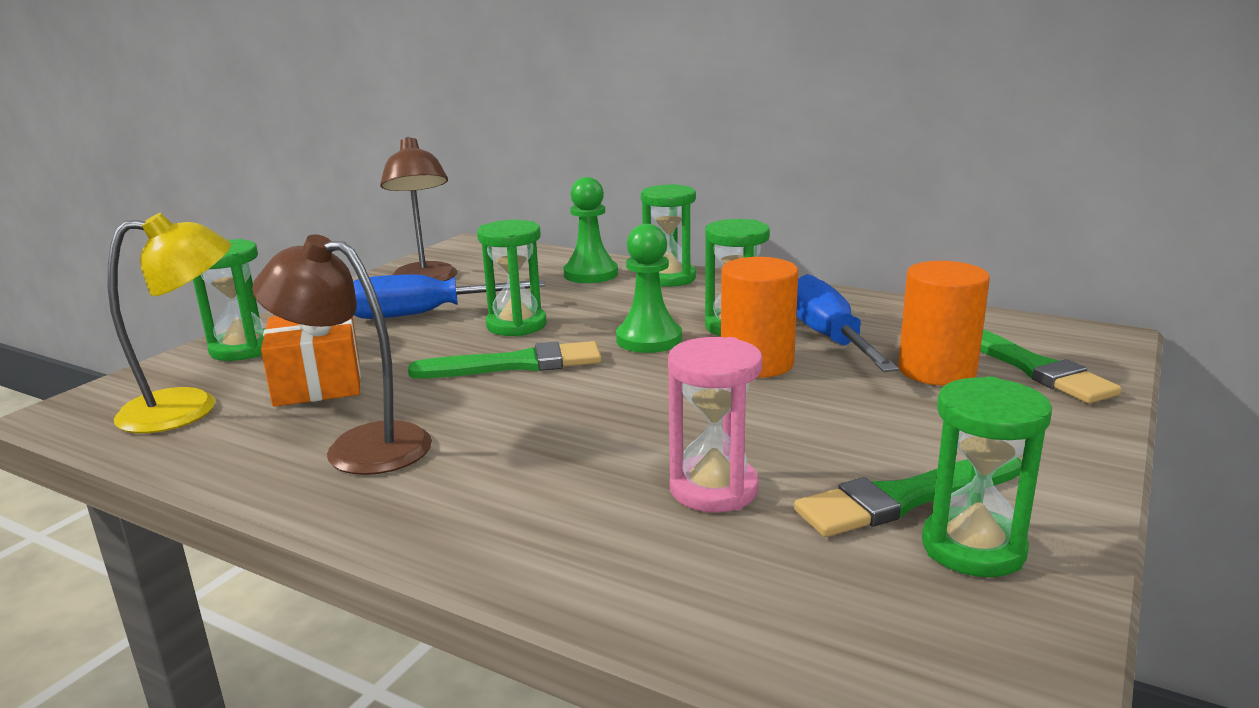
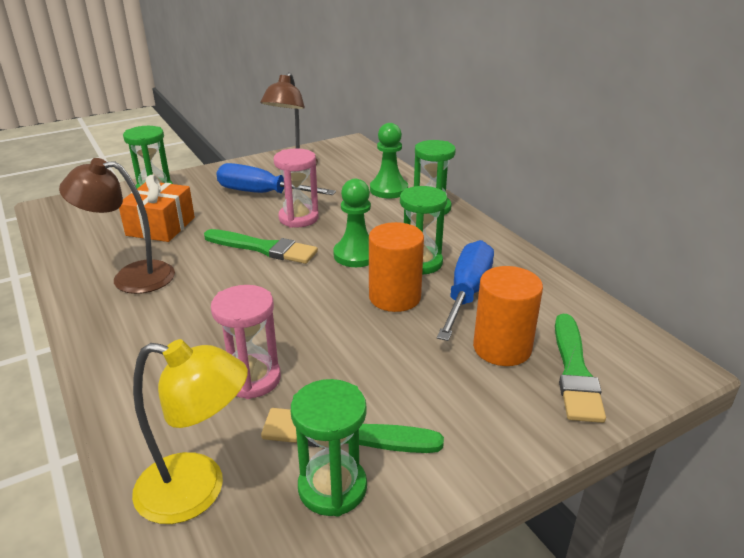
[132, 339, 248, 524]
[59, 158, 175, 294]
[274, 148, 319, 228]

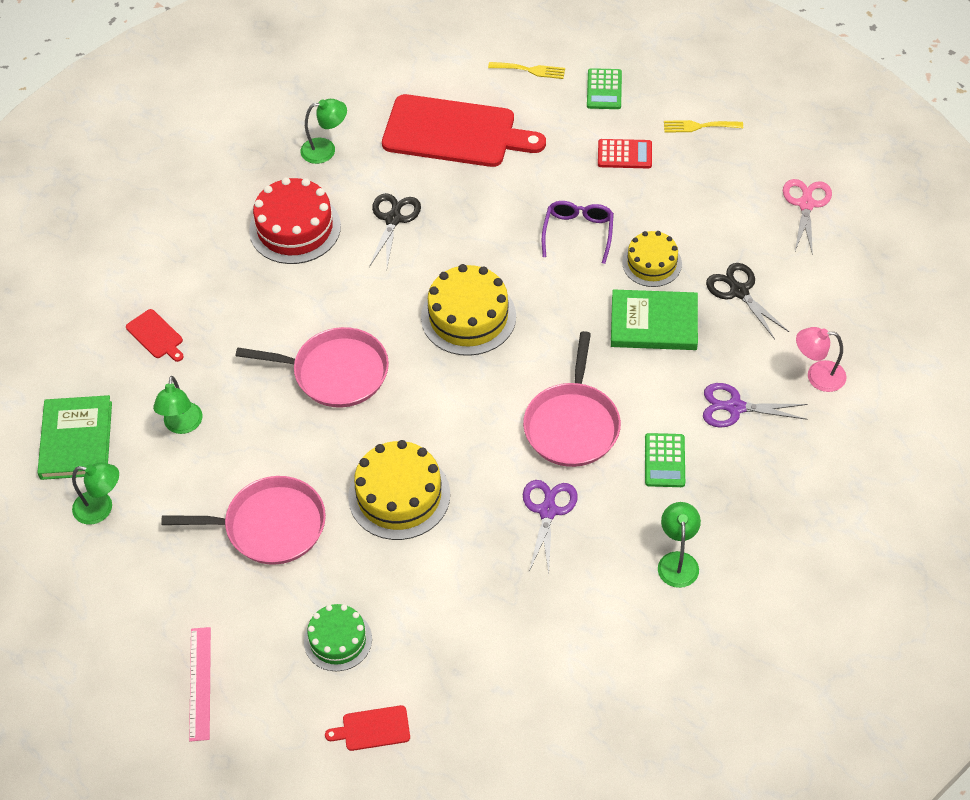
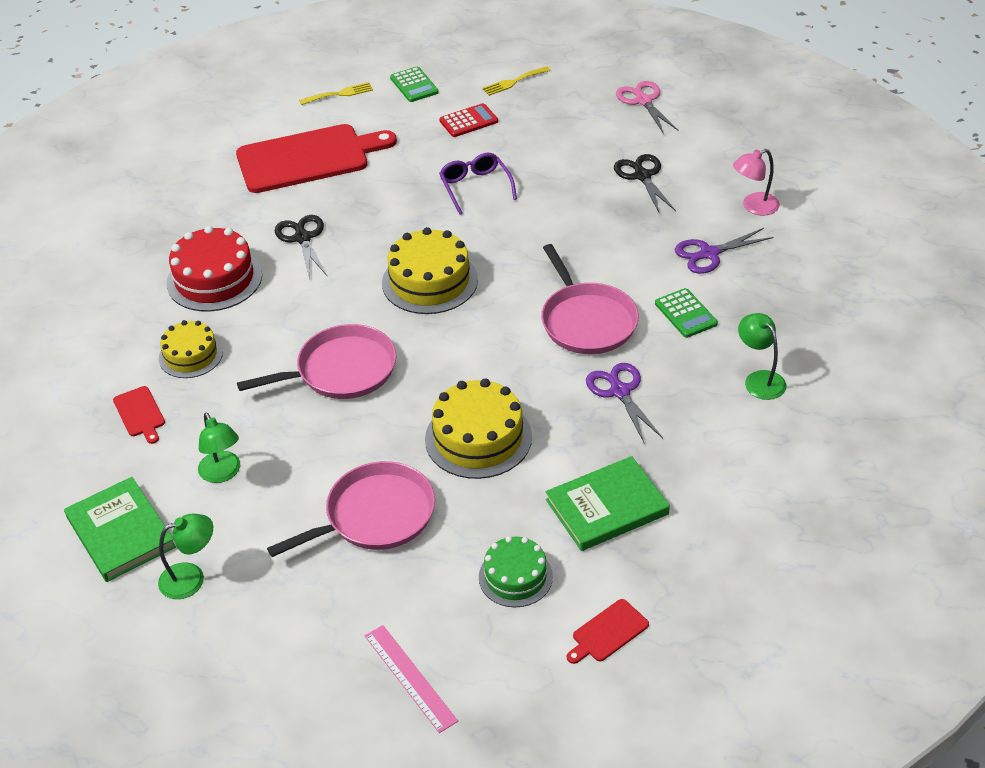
[113, 386, 165, 444]
[300, 99, 347, 164] (first image)
[546, 456, 670, 551]
[159, 320, 223, 378]
[614, 154, 676, 214]

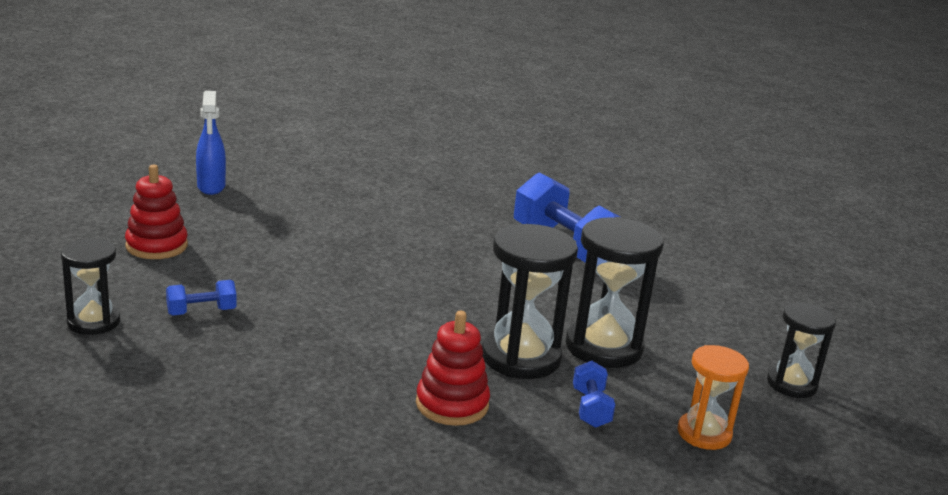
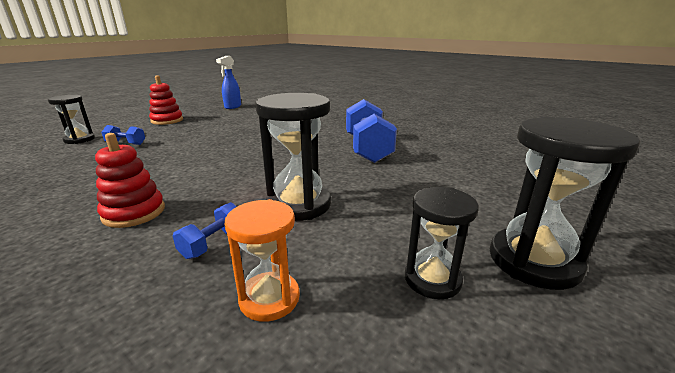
[490, 117, 640, 290]

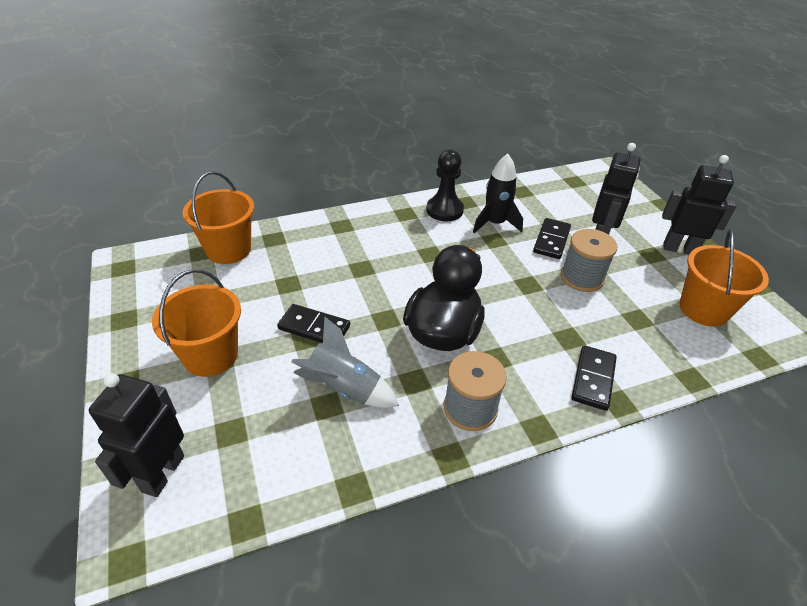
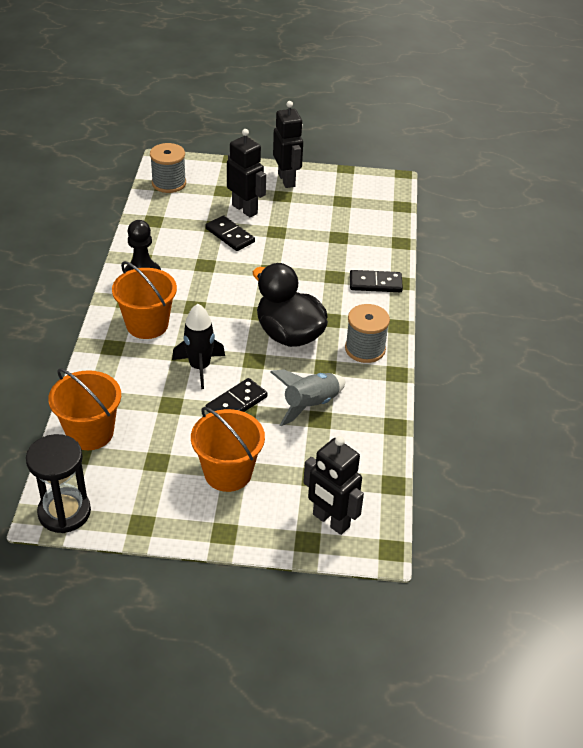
[172, 304, 225, 389]
[150, 143, 186, 193]
[350, 270, 403, 292]
[273, 101, 303, 188]
[112, 261, 177, 339]
[26, 434, 91, 533]

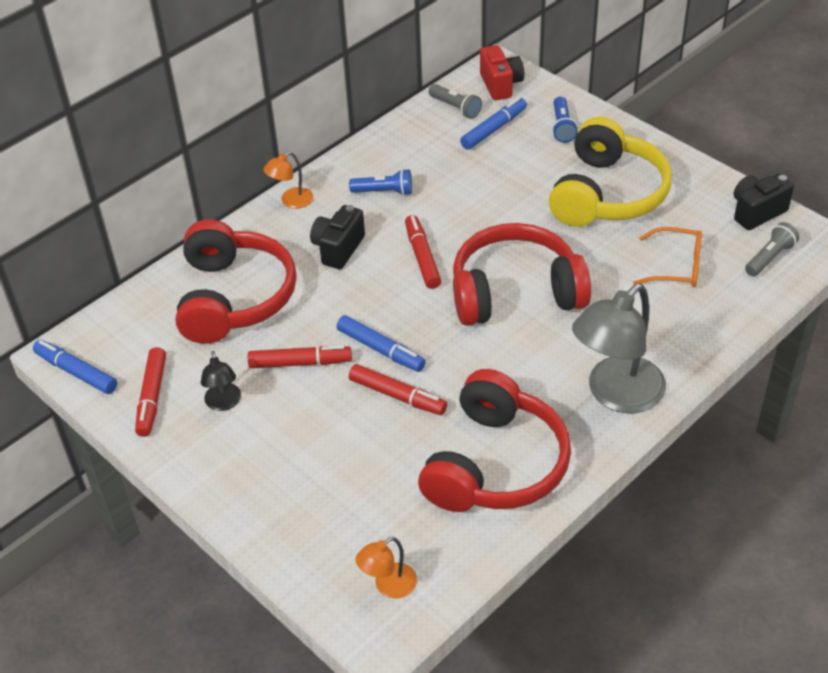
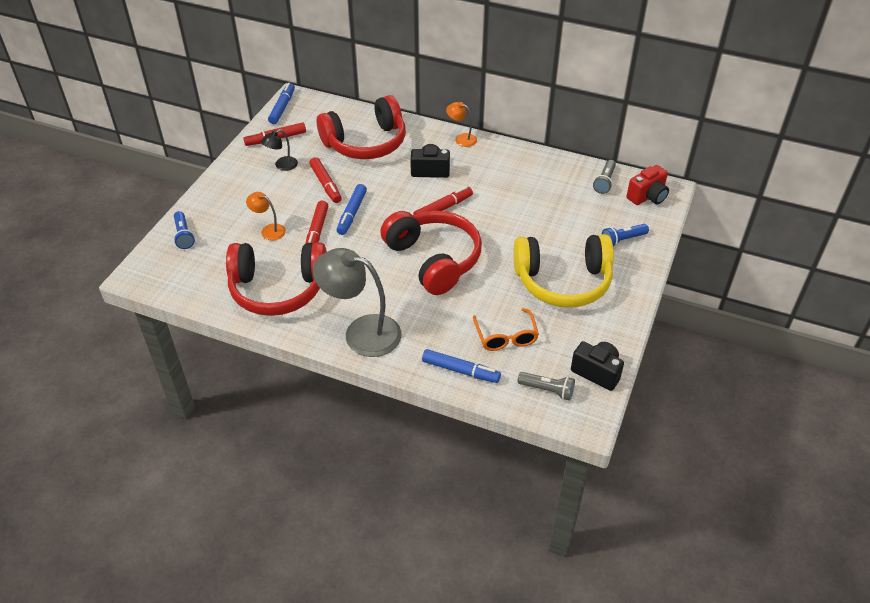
[173, 211, 195, 249]
[246, 192, 286, 240]
[422, 349, 501, 383]

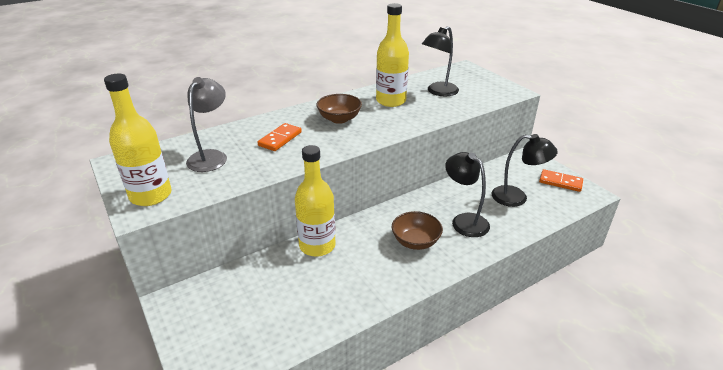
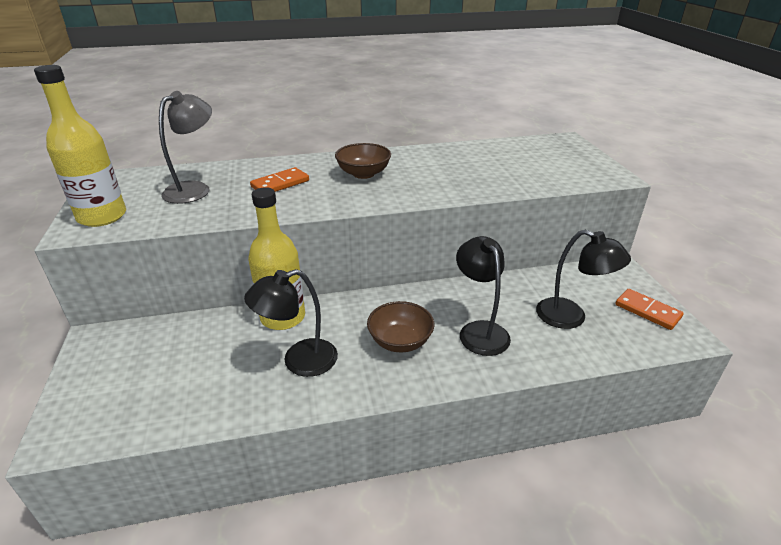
[376, 3, 409, 107] (first image)
[244, 269, 338, 377]

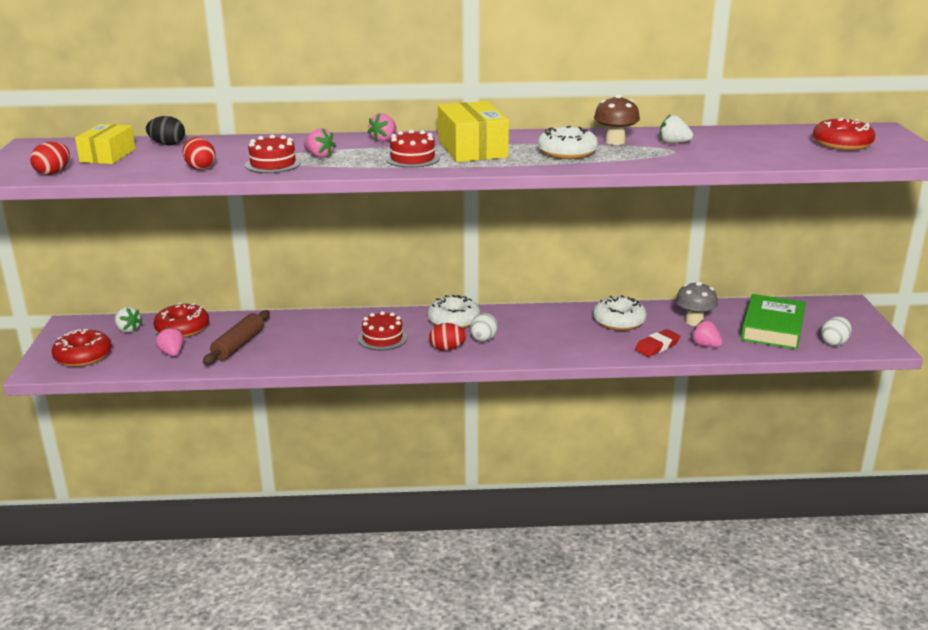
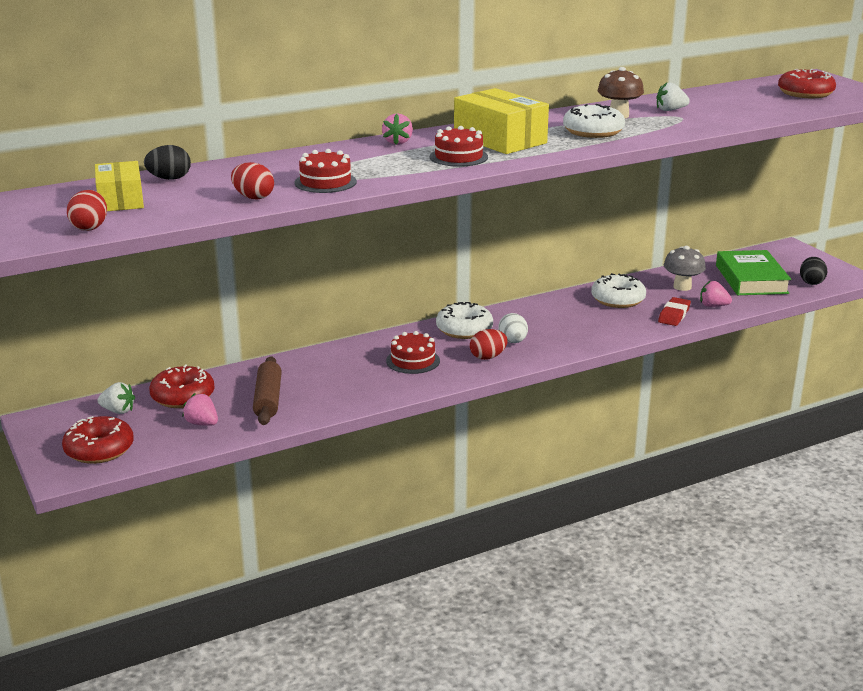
[304, 128, 336, 158] (first image)
[800, 257, 827, 285]

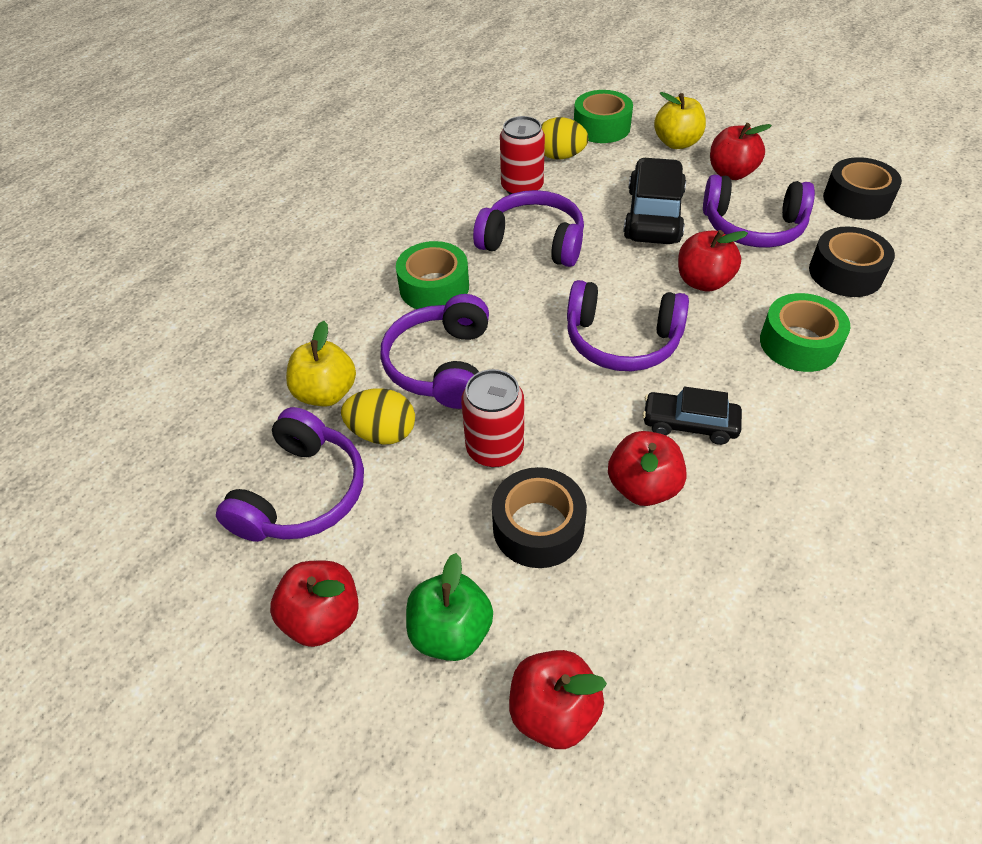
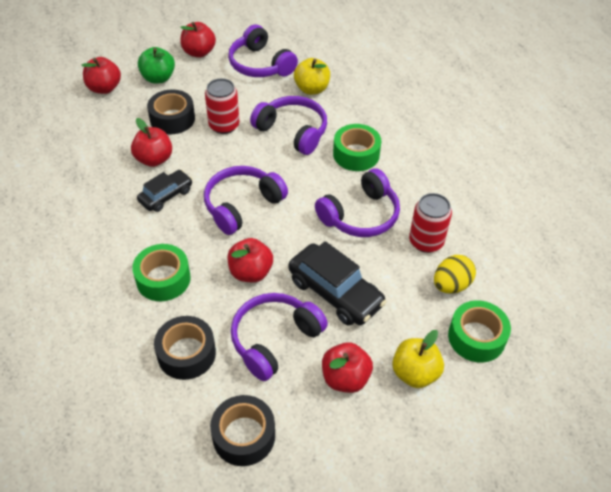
[341, 388, 415, 445] (first image)

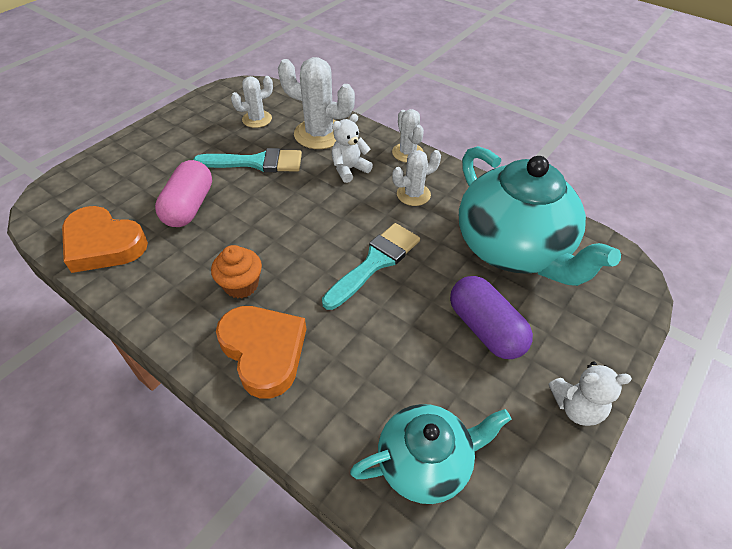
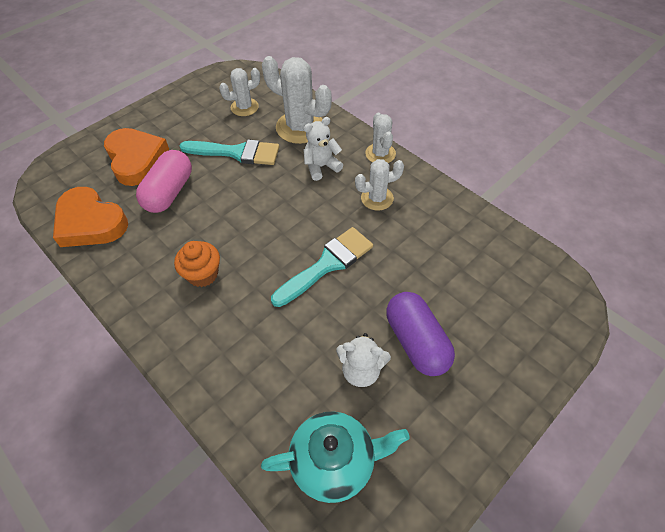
[104, 128, 169, 186]
[459, 146, 621, 286] (first image)
[336, 333, 391, 387]

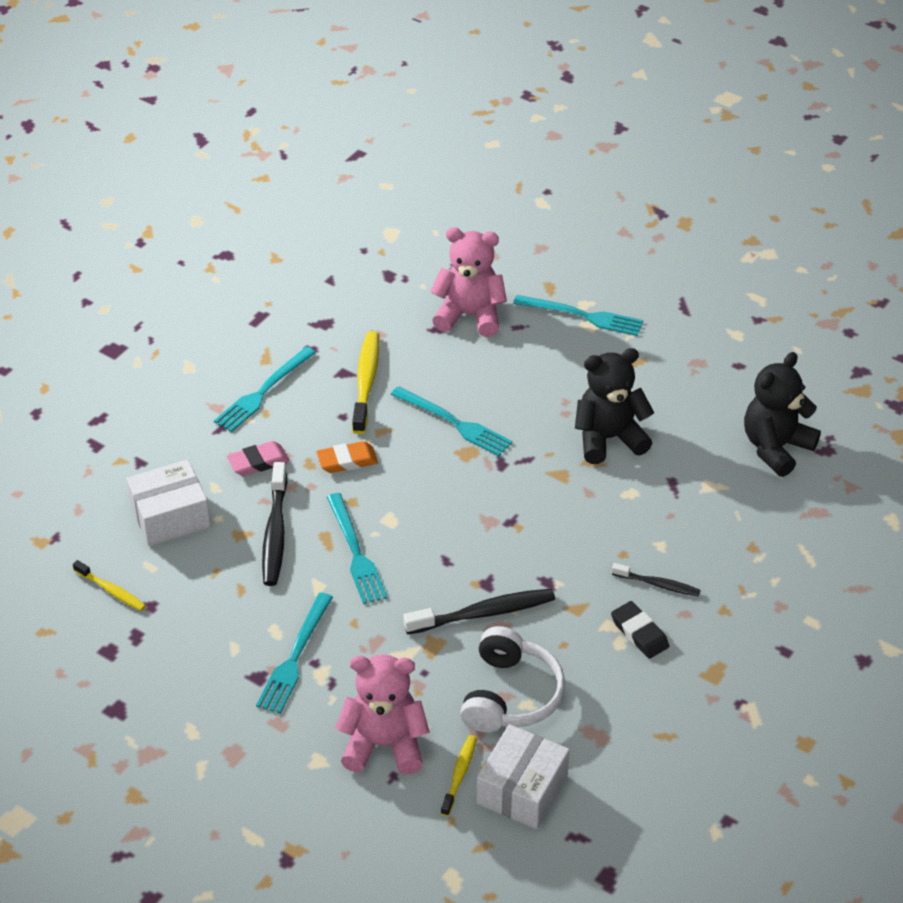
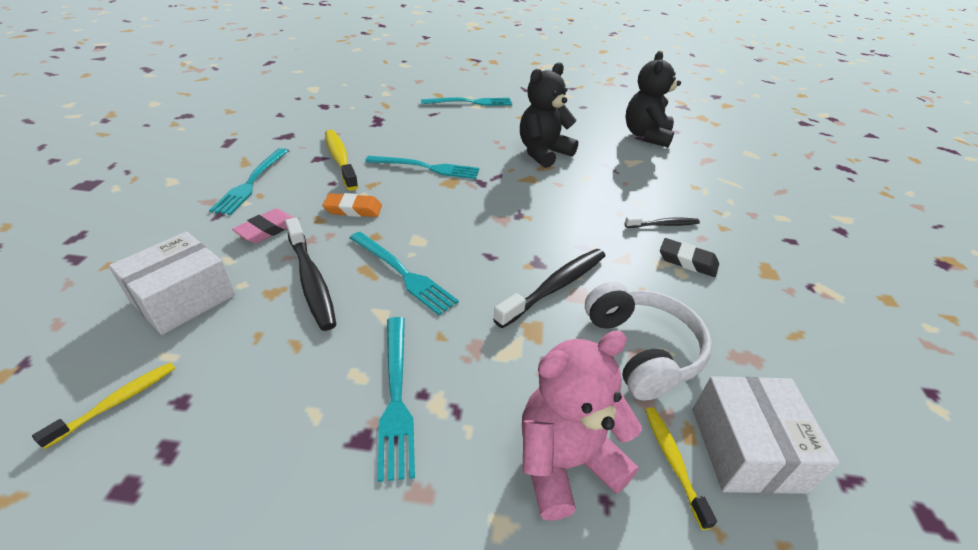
[32, 362, 175, 449]
[323, 193, 382, 217]
[430, 227, 507, 337] (first image)

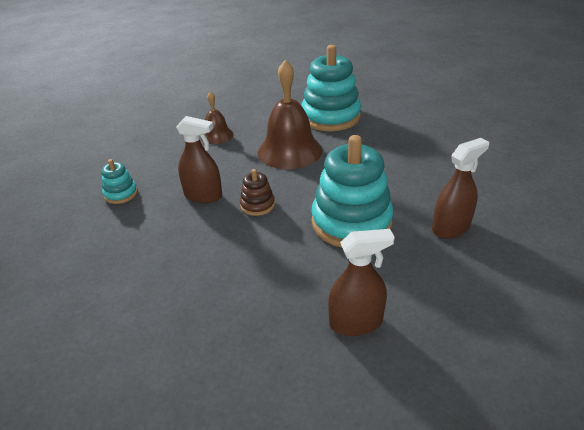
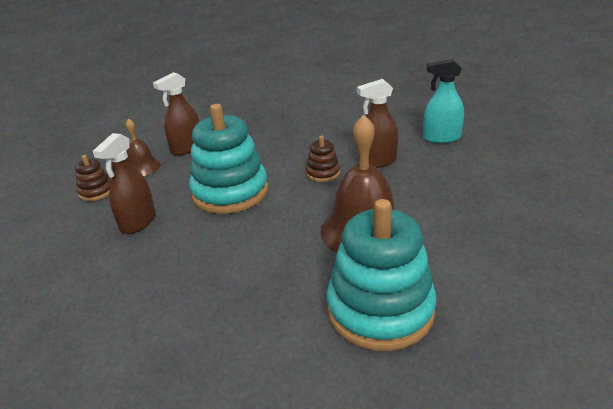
[423, 59, 464, 143]
[126, 118, 161, 176]
[75, 155, 111, 201]

